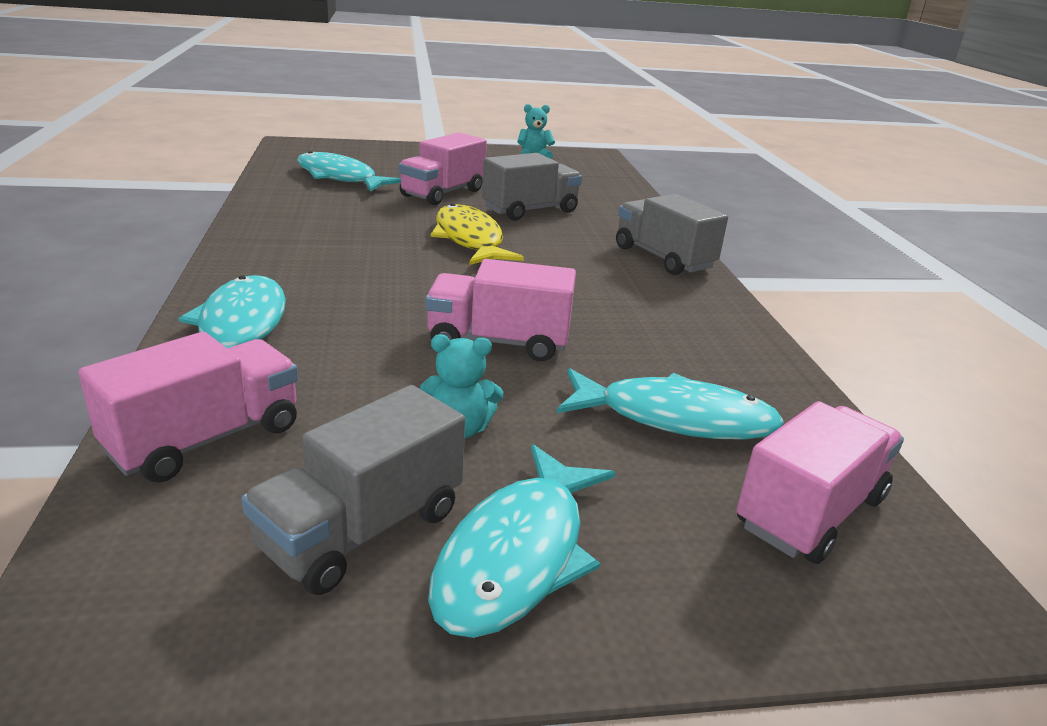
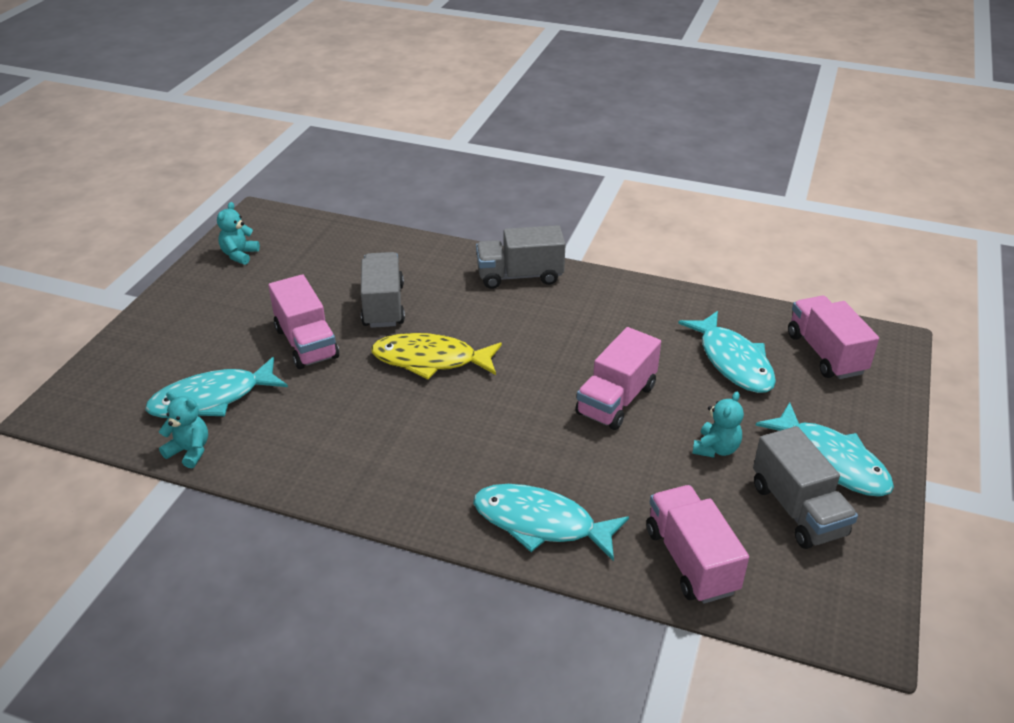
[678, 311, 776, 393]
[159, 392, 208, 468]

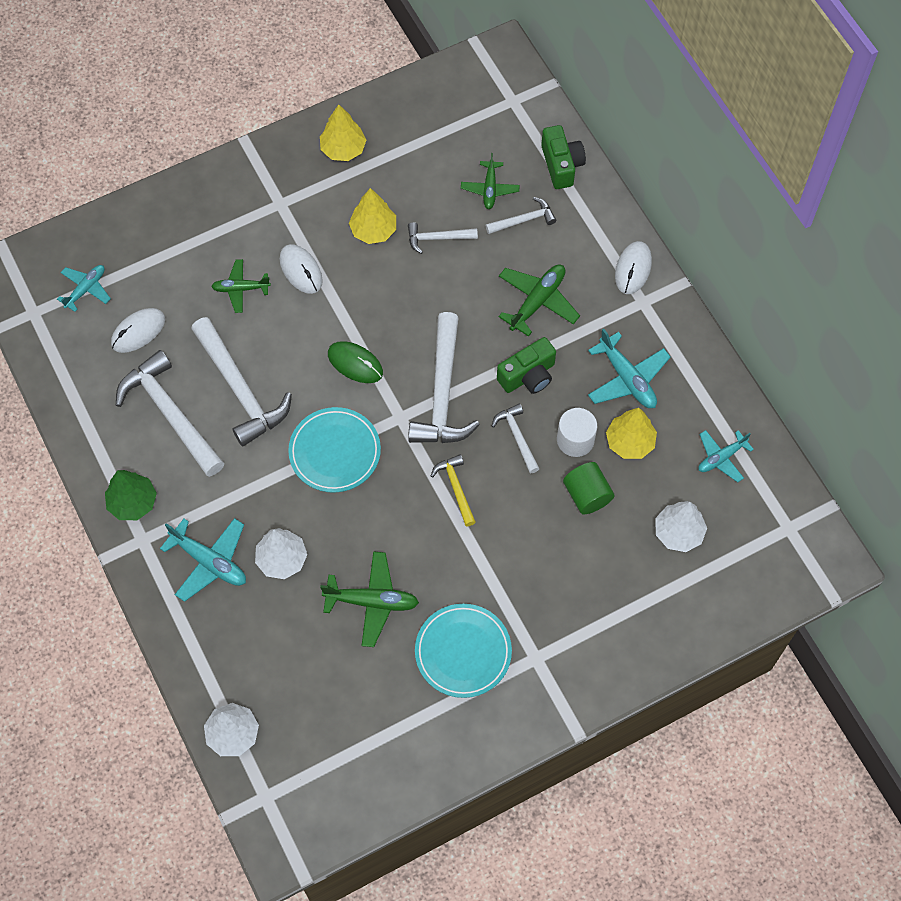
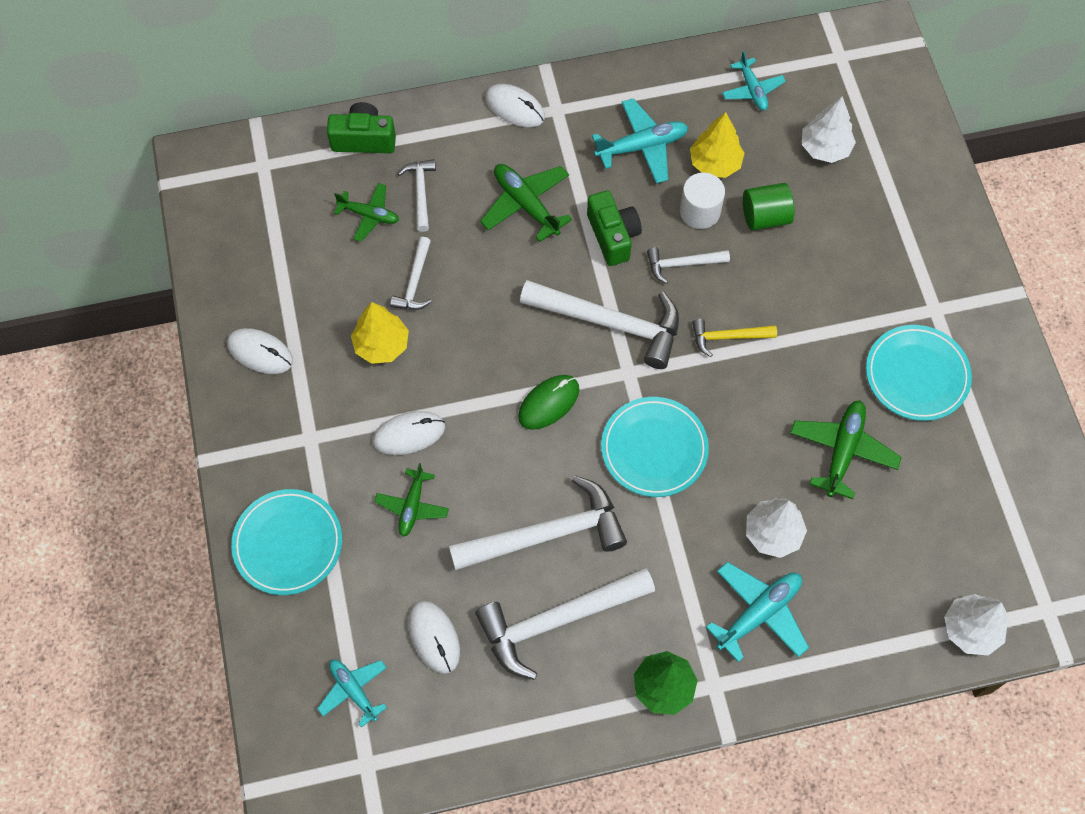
[227, 328, 293, 374]
[231, 489, 342, 595]

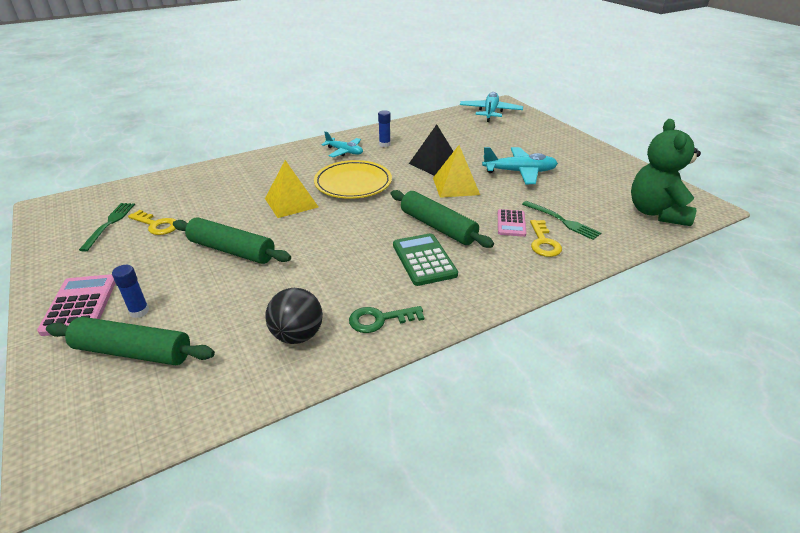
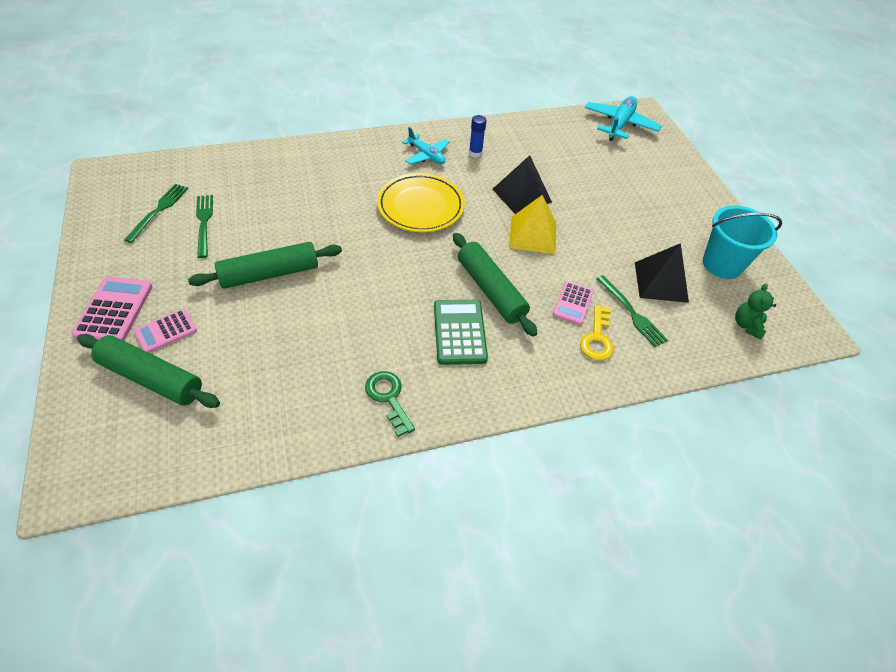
[134, 309, 197, 353]
[196, 195, 213, 258]
[188, 242, 342, 289]
[265, 160, 318, 218] (first image)
[265, 288, 323, 344] (first image)
[365, 371, 415, 437]
[482, 147, 558, 184] (first image)
[735, 284, 776, 339]
[635, 243, 689, 303]
[703, 206, 782, 279]

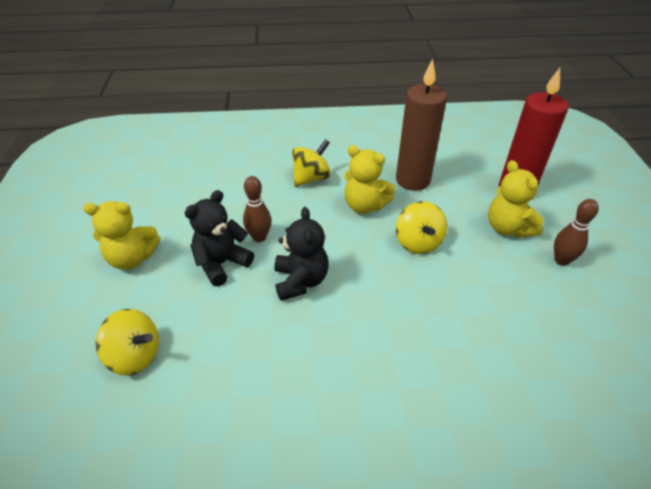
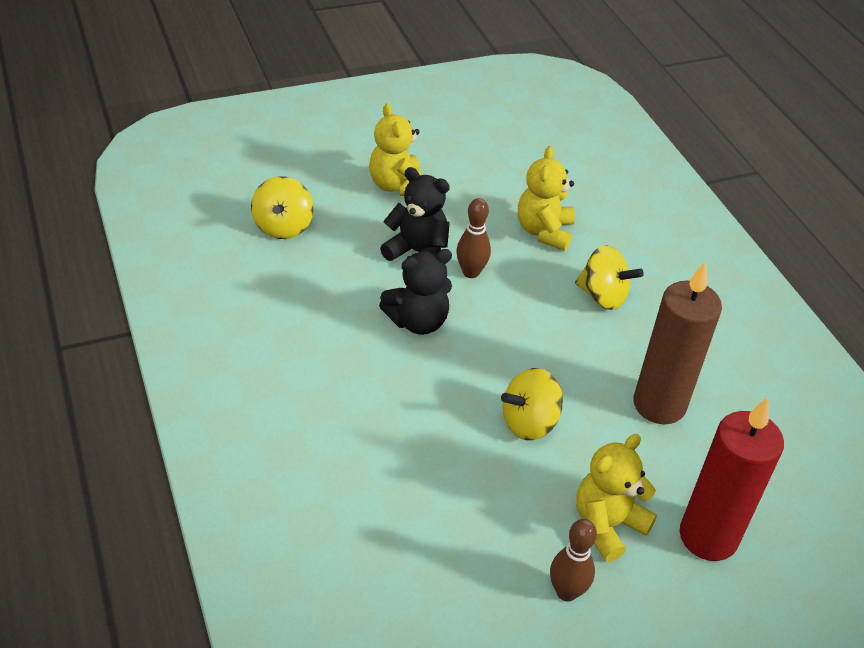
[518, 146, 575, 251]

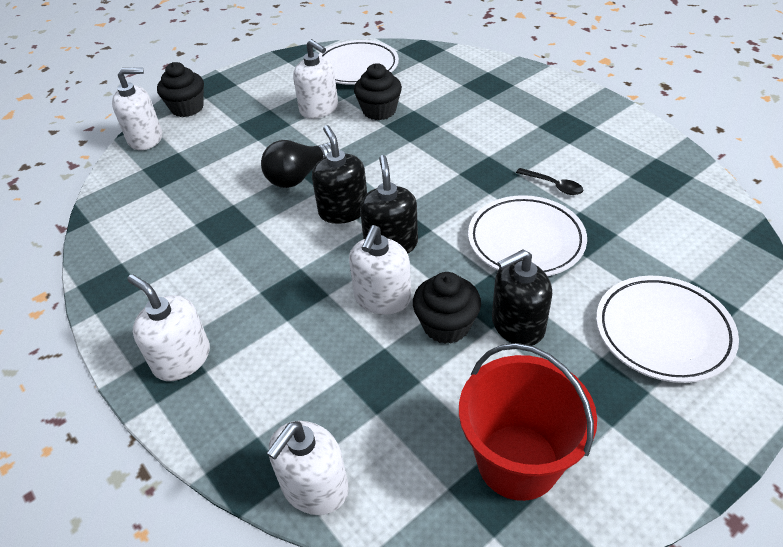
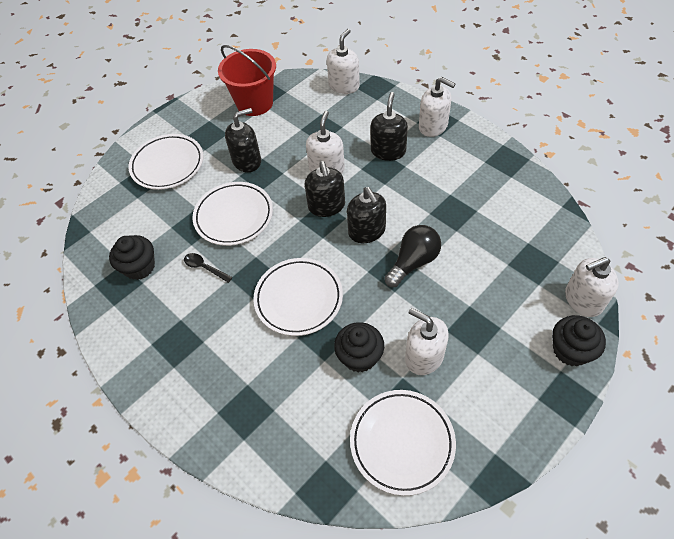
[109, 235, 155, 280]
[253, 258, 343, 336]
[371, 92, 408, 161]

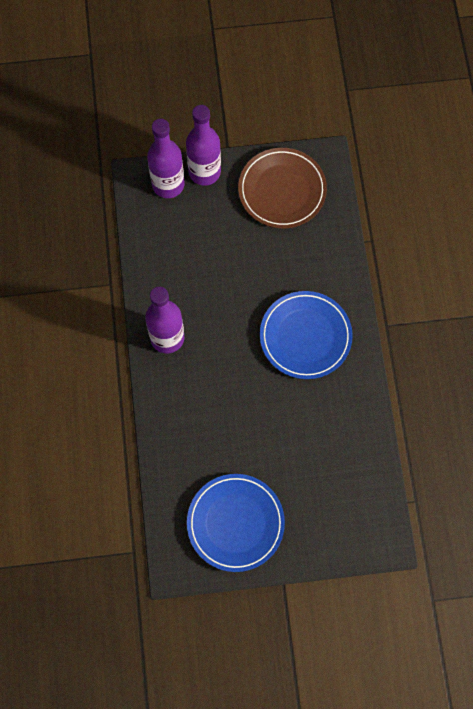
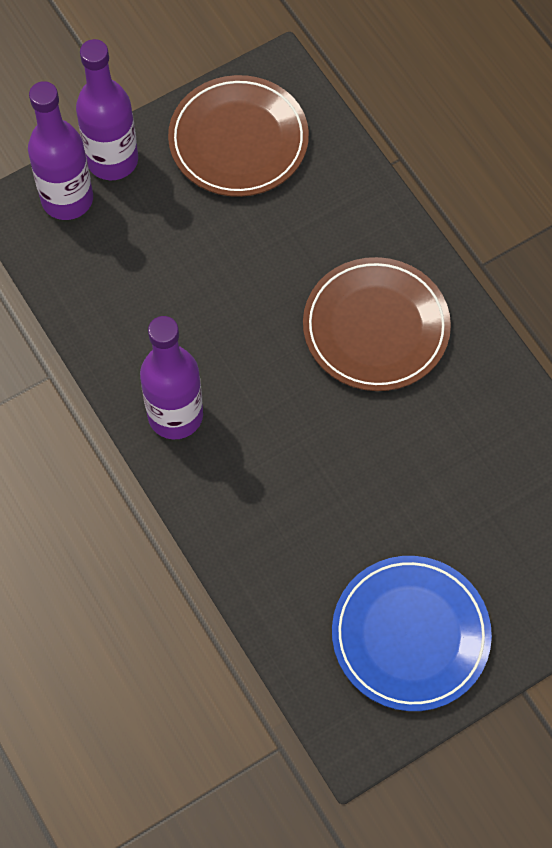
[303, 257, 451, 391]

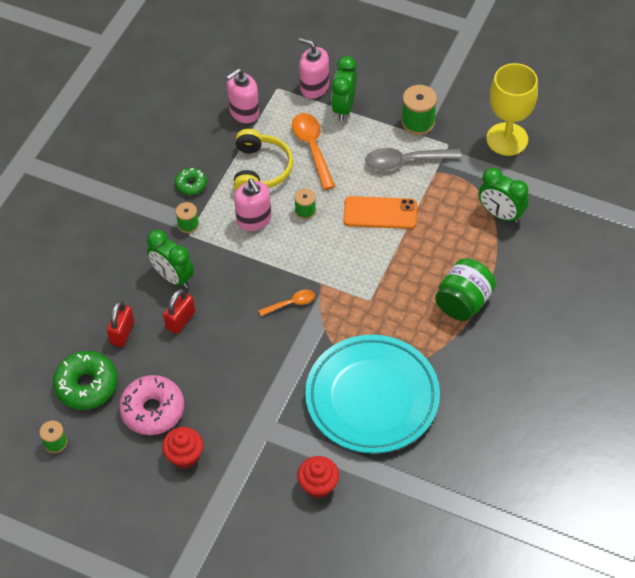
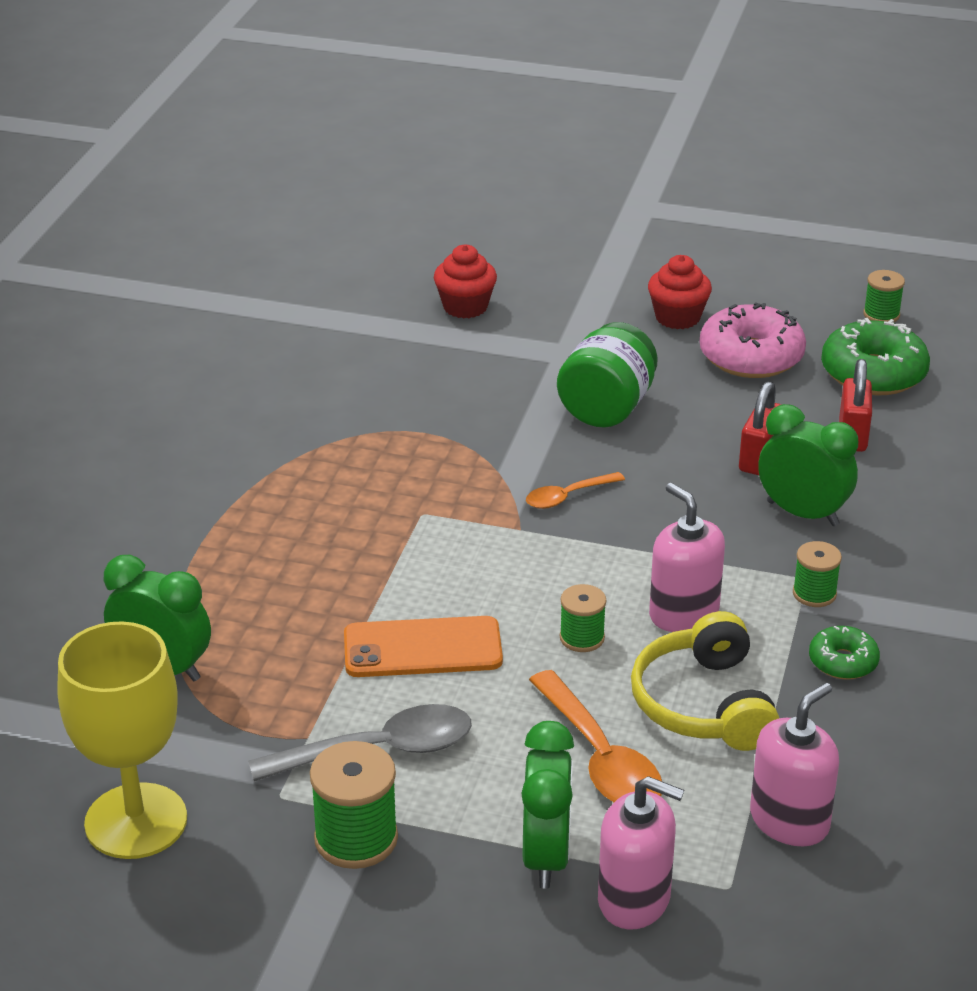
[305, 335, 440, 453] (first image)
[557, 322, 658, 427]

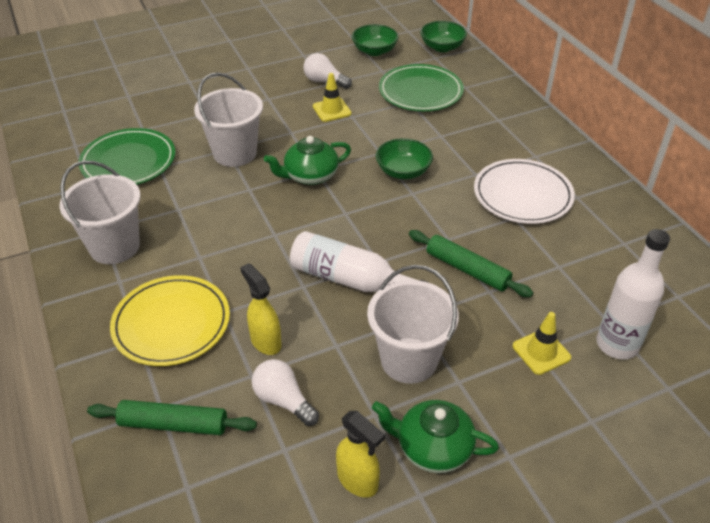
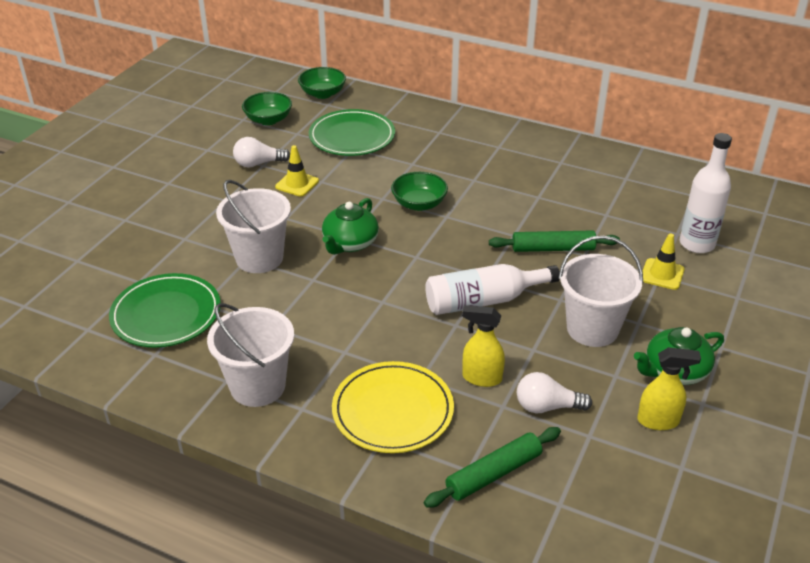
[474, 159, 575, 224] (first image)

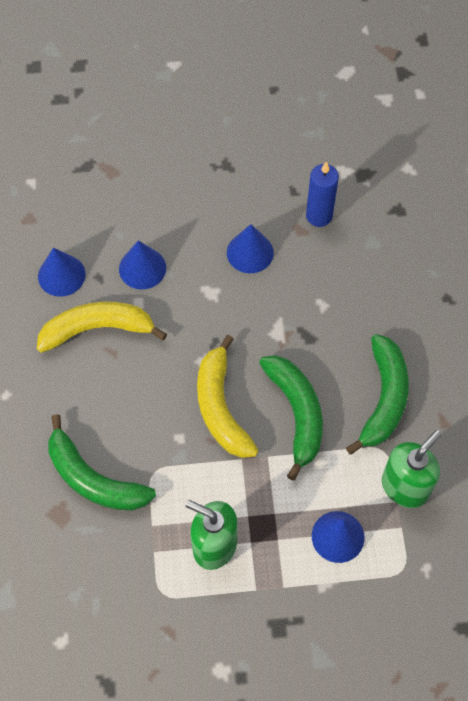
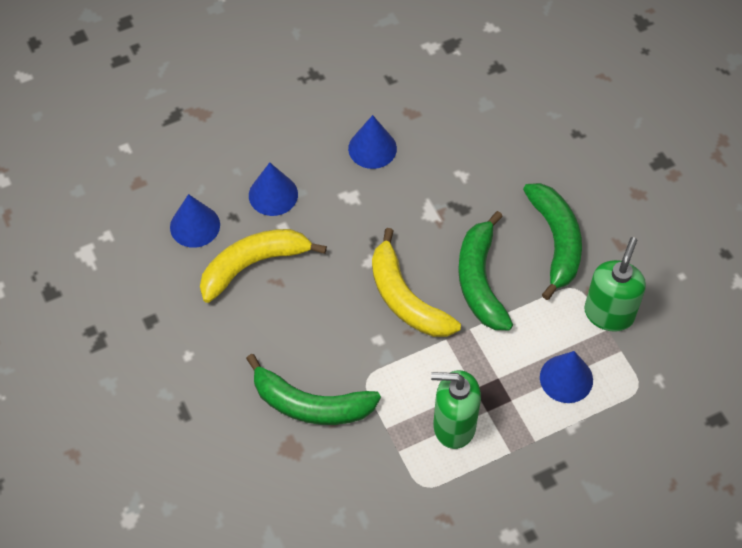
[458, 211, 513, 330]
[306, 161, 339, 227] (first image)

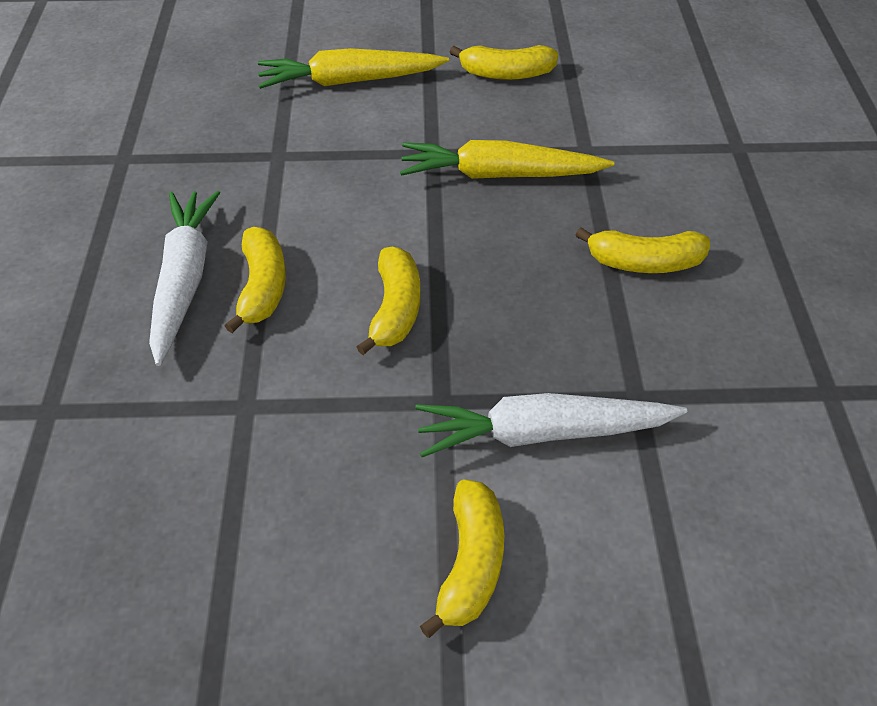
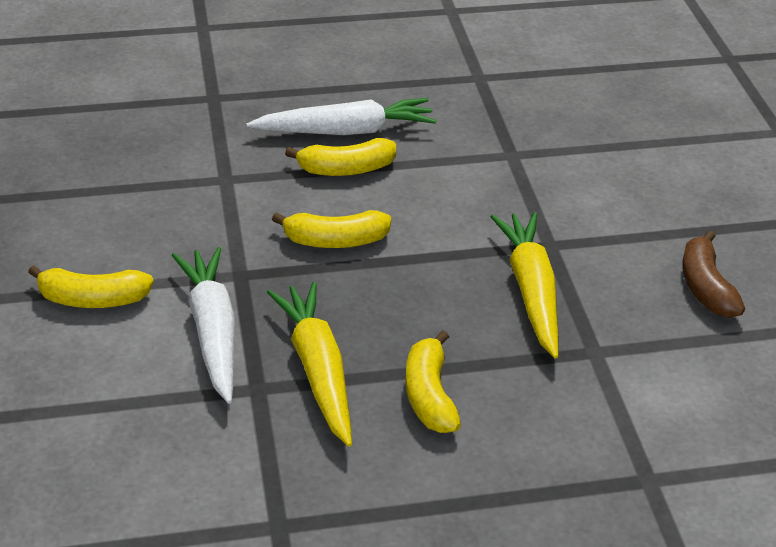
[267, 282, 352, 447]
[682, 230, 745, 318]

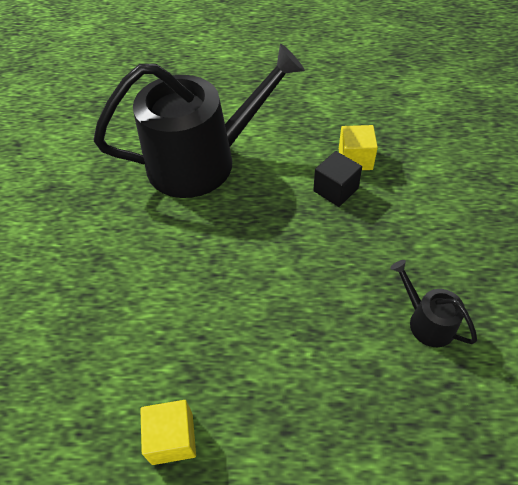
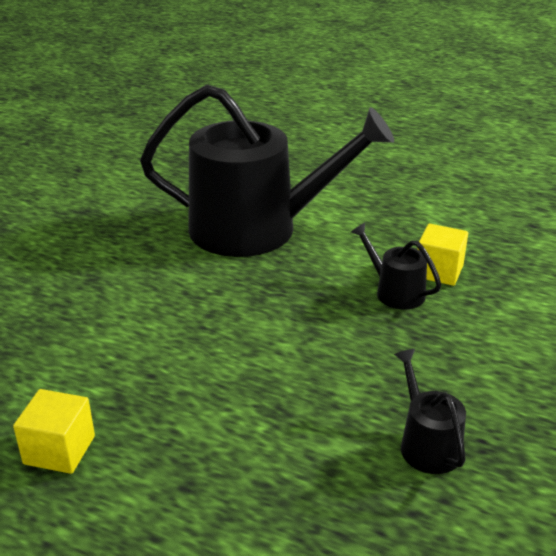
[351, 223, 441, 310]

